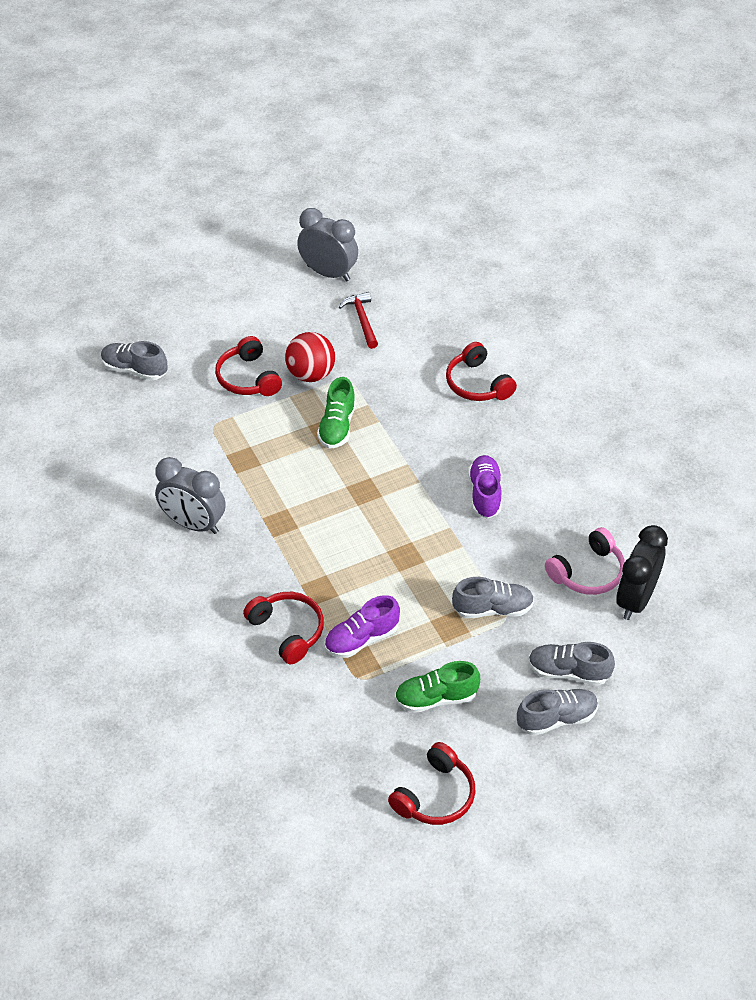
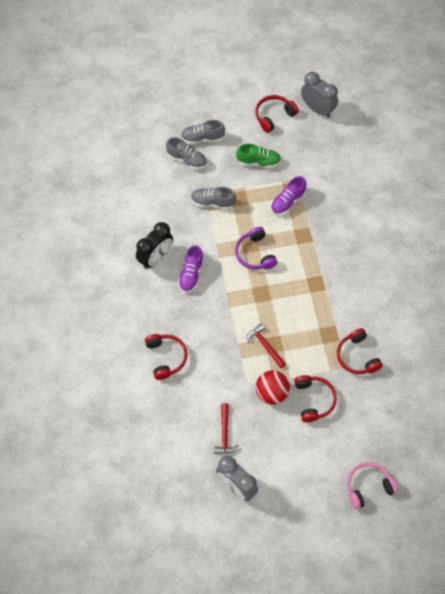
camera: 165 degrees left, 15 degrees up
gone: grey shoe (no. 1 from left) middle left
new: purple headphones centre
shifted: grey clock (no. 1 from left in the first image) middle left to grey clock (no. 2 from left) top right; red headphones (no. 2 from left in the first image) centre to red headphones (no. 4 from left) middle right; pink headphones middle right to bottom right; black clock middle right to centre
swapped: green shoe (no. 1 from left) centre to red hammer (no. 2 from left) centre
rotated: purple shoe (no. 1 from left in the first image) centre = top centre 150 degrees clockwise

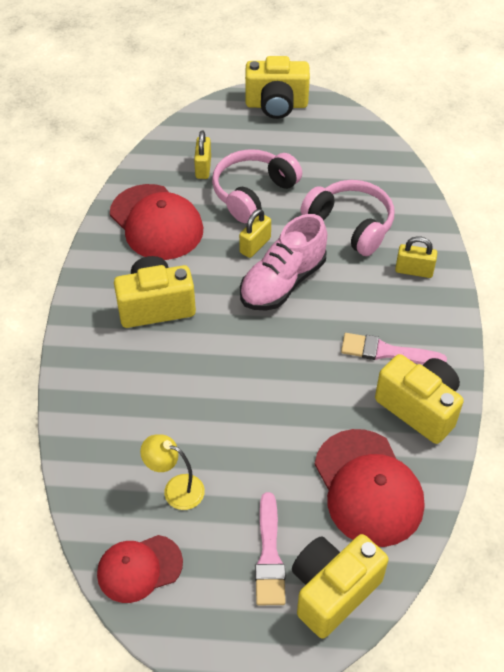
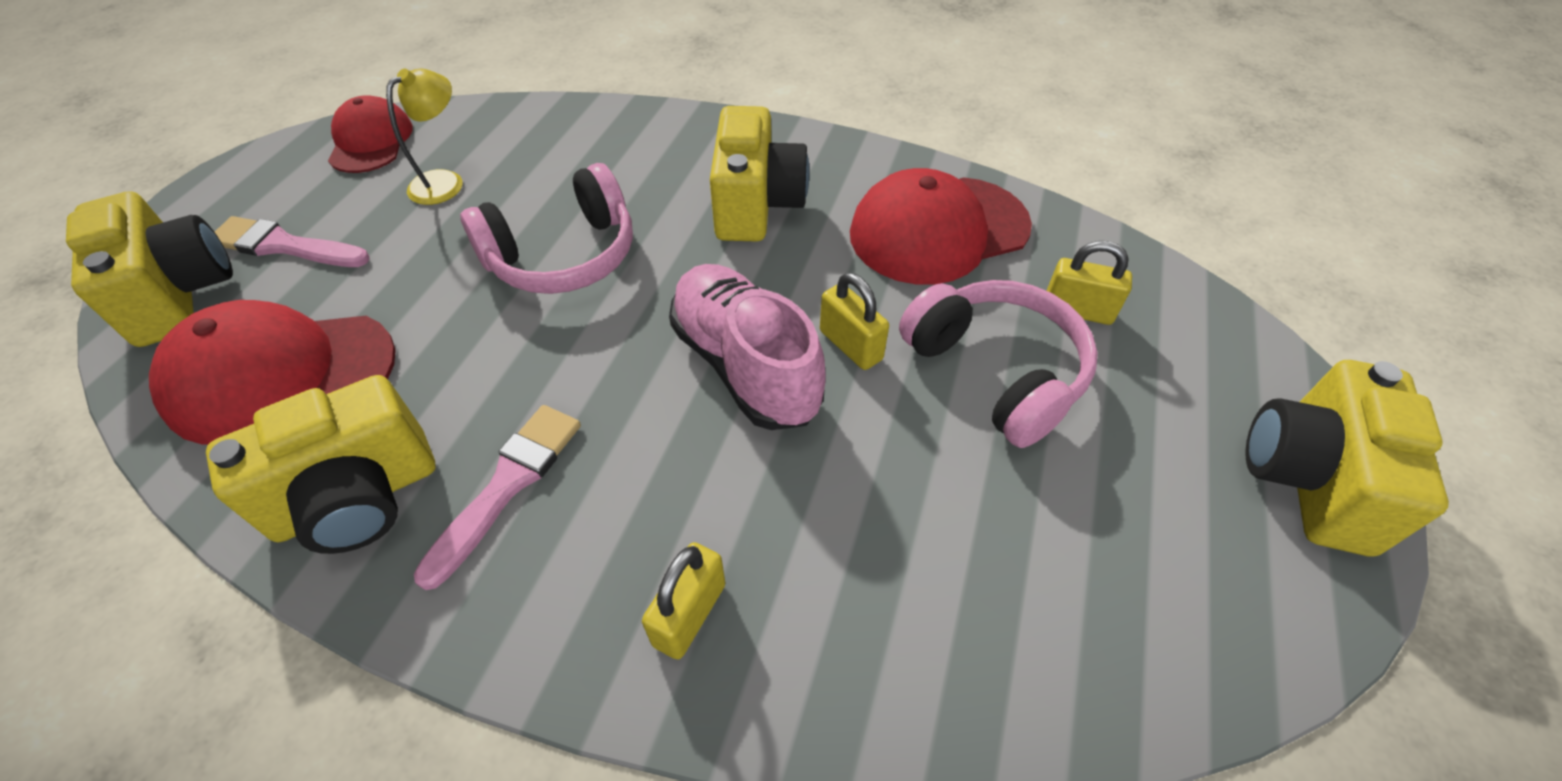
camera: 105 degrees right, 0 degrees up
shifted: pink headphones (no. 2 from left in the first image) top right to pink headphones (no. 1 from left) top centre

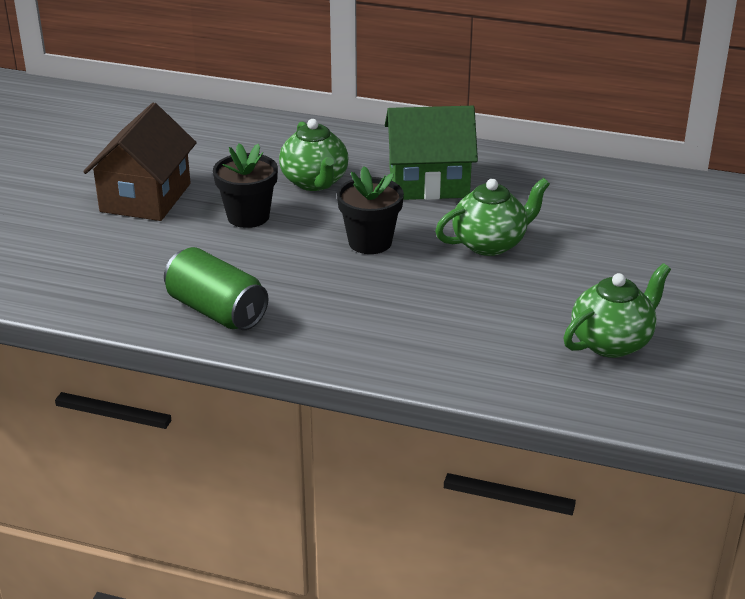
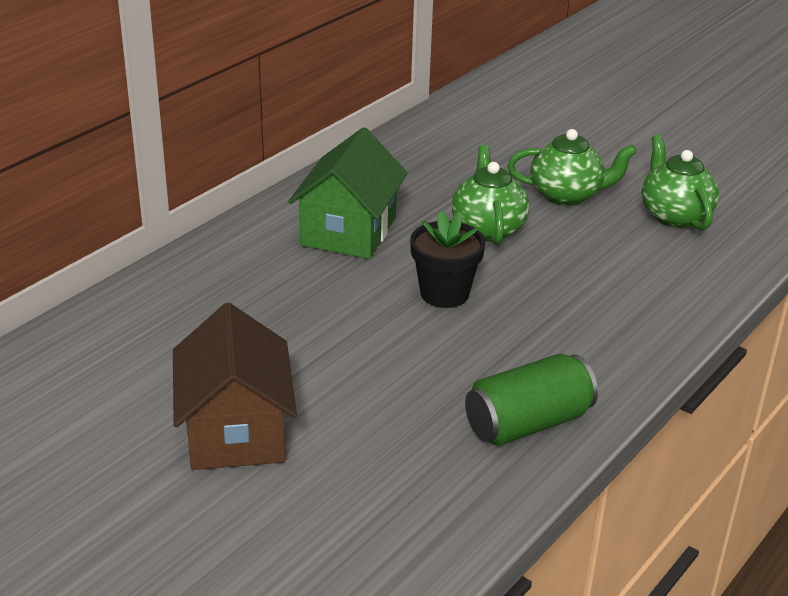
camera: 70 degrees left, 0 degrees up
gone: black flower pot (no. 1 from left) top left
shifted: green teapot (no. 1 from left in the first image) top centre to green teapot (no. 2 from left) top right
rotated: brown house top left = middle left 45 degrees clockwise

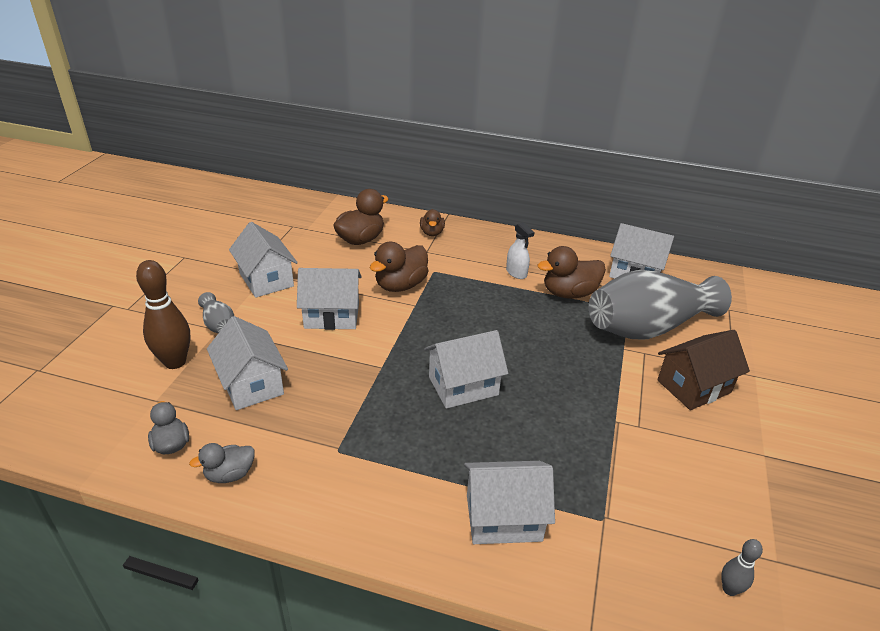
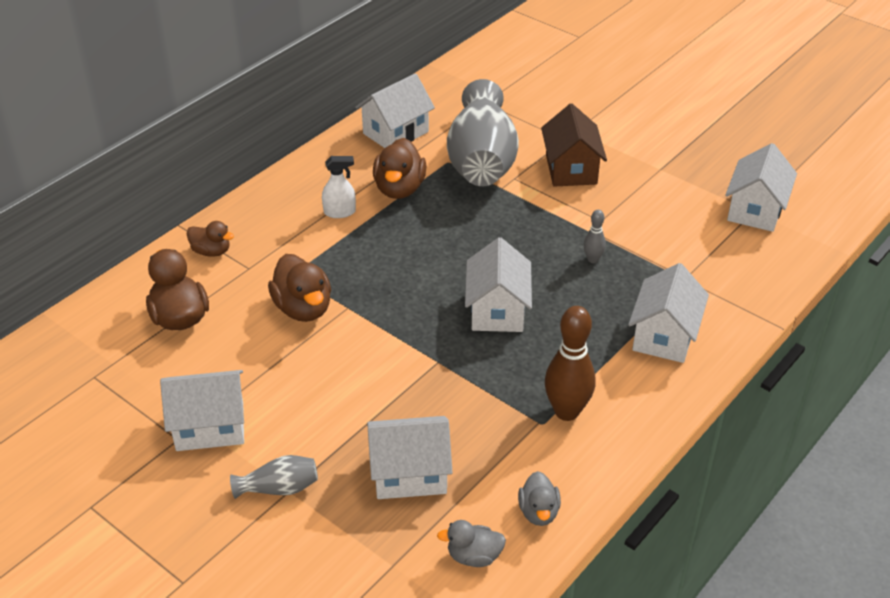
camera: 65 degrees left, 5 degrees up
shifted: brown bowling pin middle left to centre; white house (no. 3 from left in the first image) centre to white house (no. 6 from left) top right; grey bowling pin bottom right to middle right

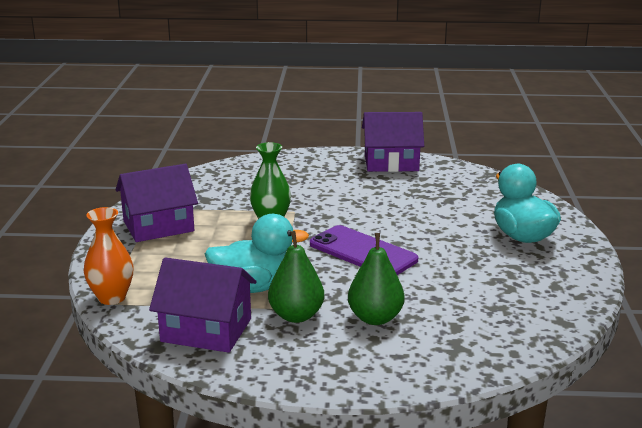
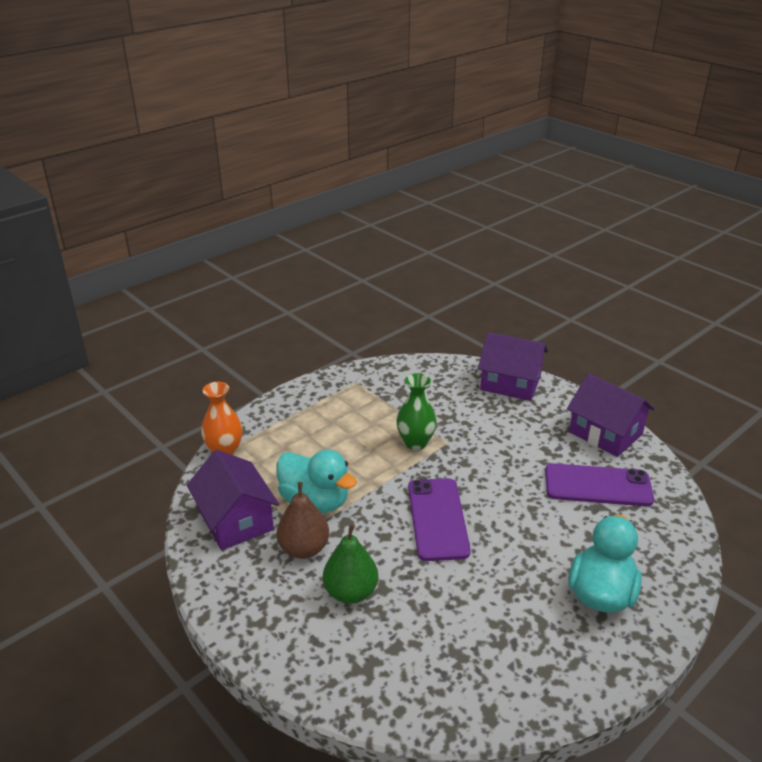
camera: 45 degrees right, 10 degrees up
new: purple phone (no. 2 from left) middle right
shifted: purple house (no. 1 from left in the first image) middle left to purple house (no. 2 from left) middle right
repainted: green pear (no. 1 from left) centre to brown pear bottom centre

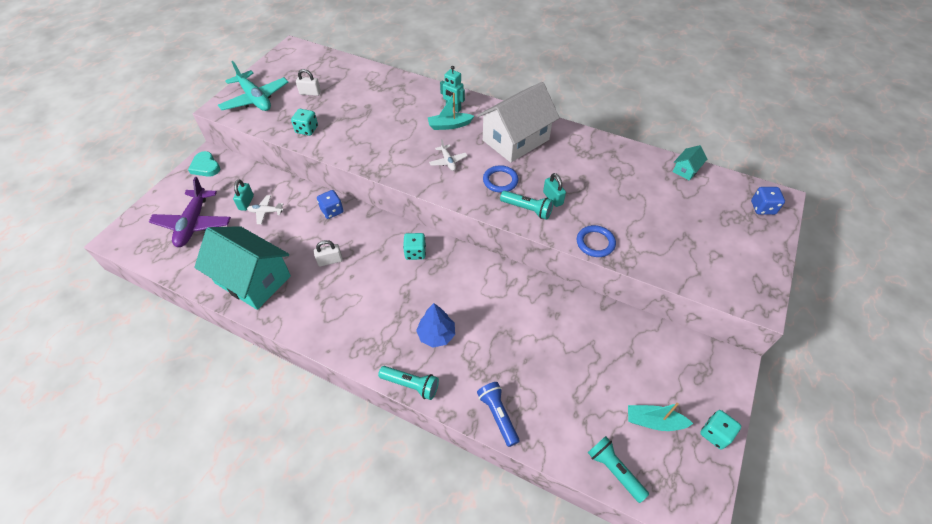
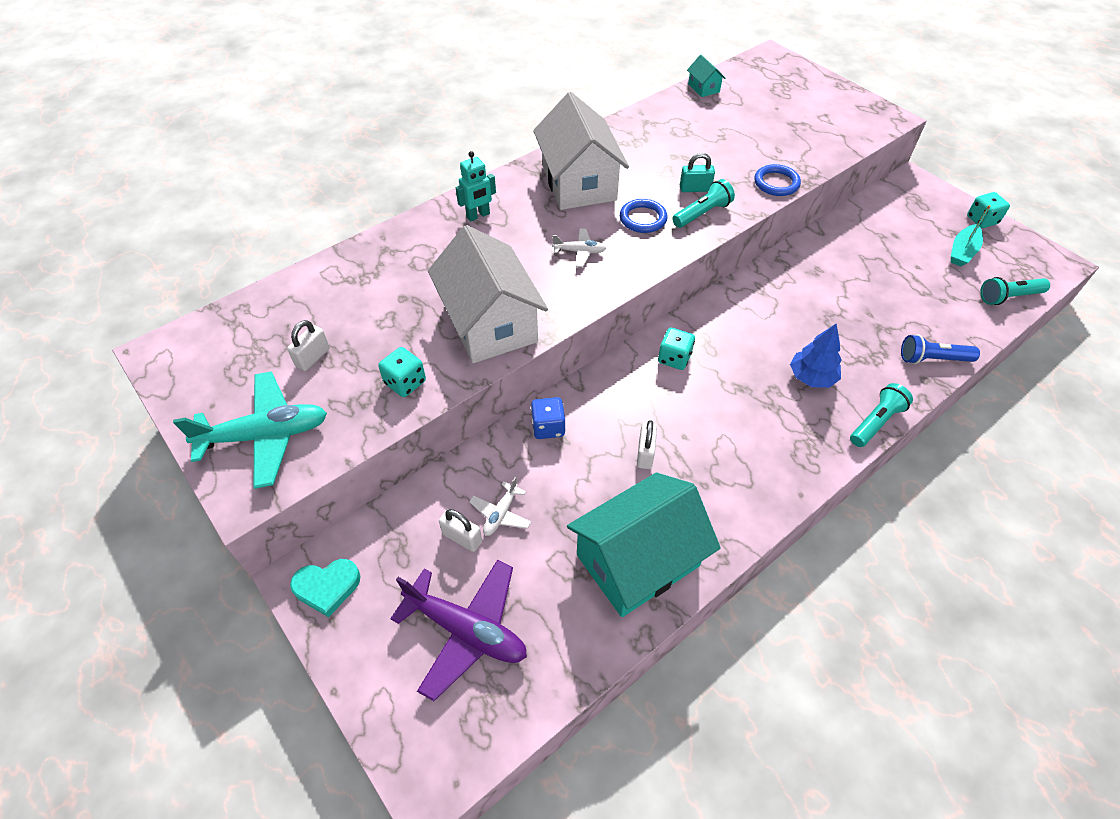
camera: 65 degrees left, 0 degrees up
gone: turquoise boat (no. 1 from left) top centre; blue dice (no. 2 from left) middle right
new: white house (no. 1 from left) centre
repainted: turquoise padlock (no. 1 from left) middle left to white padlock (no. 2 from left) centre

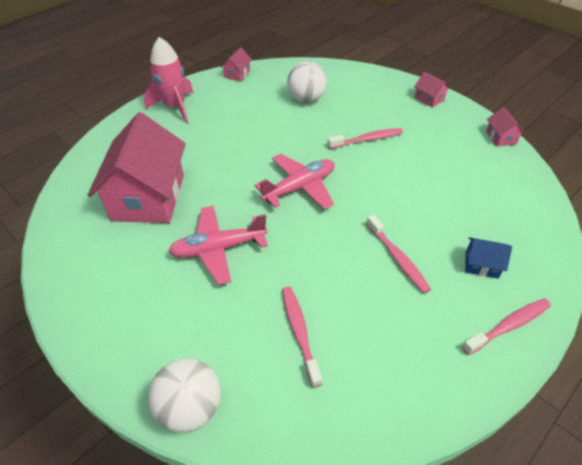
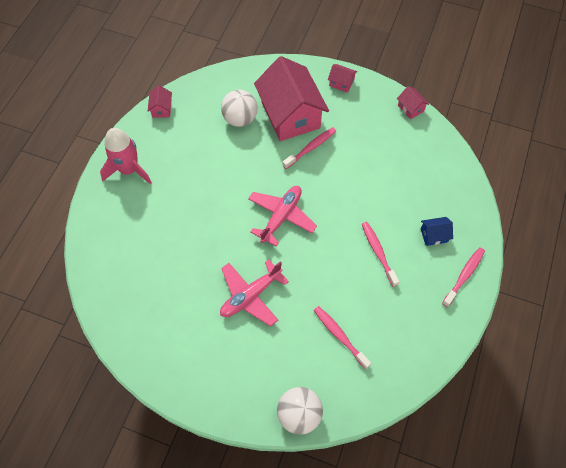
camera: 25 degrees left, 15 degrees up
shifted: pink house (no. 1 from left in the first image) middle left to pink house (no. 2 from left) top centre
rotated: pink toothbrush (no. 3 from left) middle right = middle right 150 degrees counterclockwise

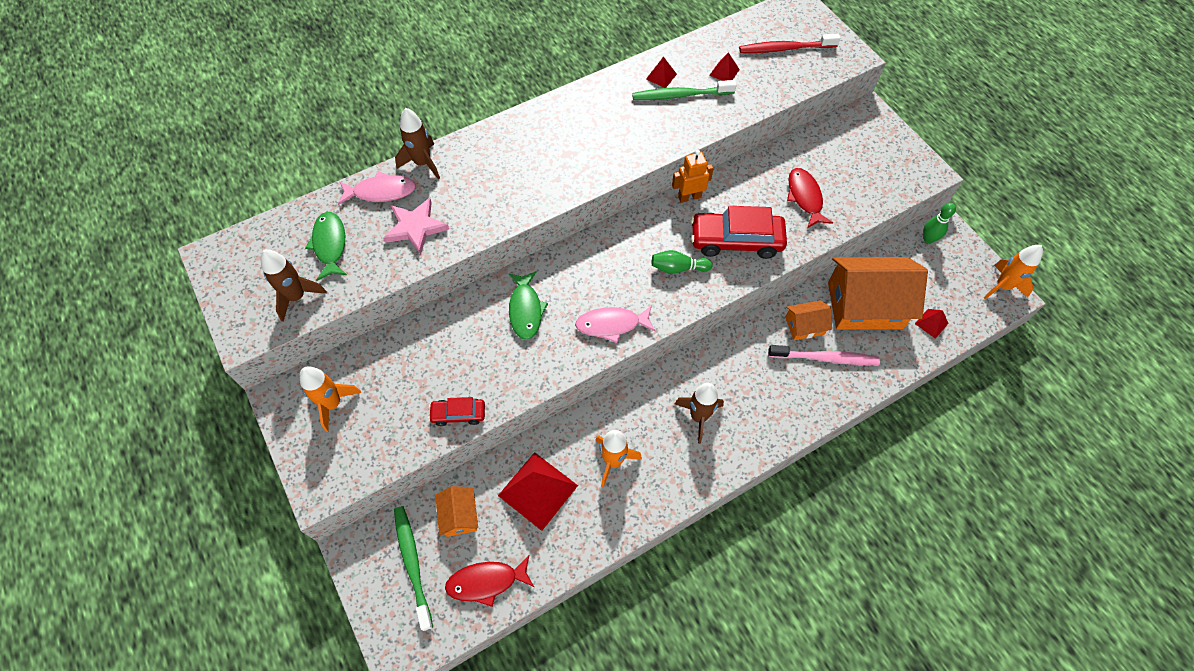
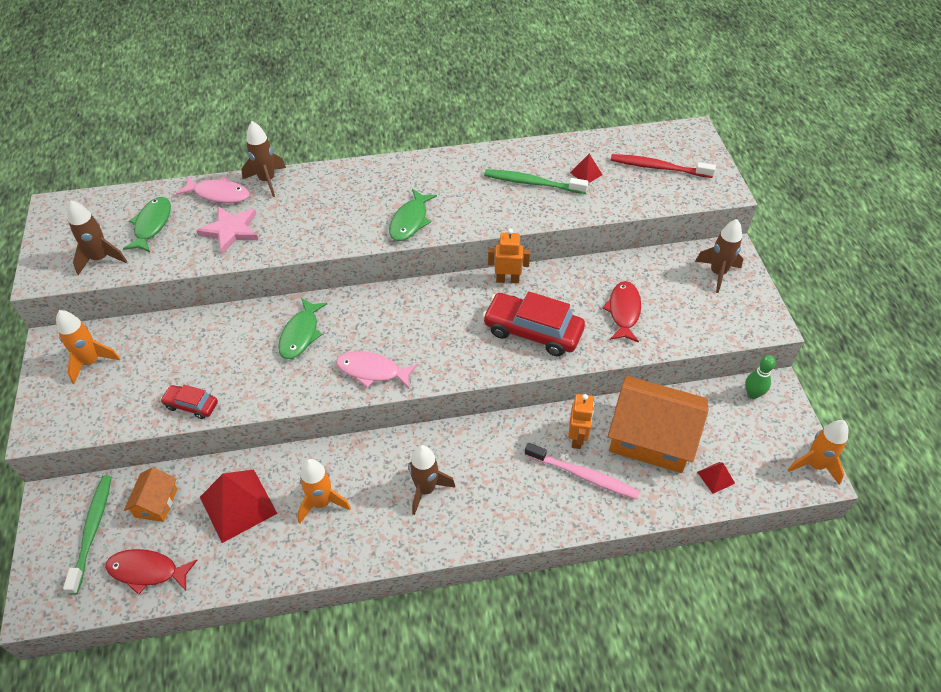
camera: 20 degrees right, 10 degrees down
gone: red pyramid (no. 2 from left) top centre; green bowling pin (no. 1 from left) centre
new: green fish (no. 3 from left) top centre; brown rocket (no. 4 from left) middle right
swapped: orange house (no. 2 from left) middle right to orange robot (no. 2 from left) centre

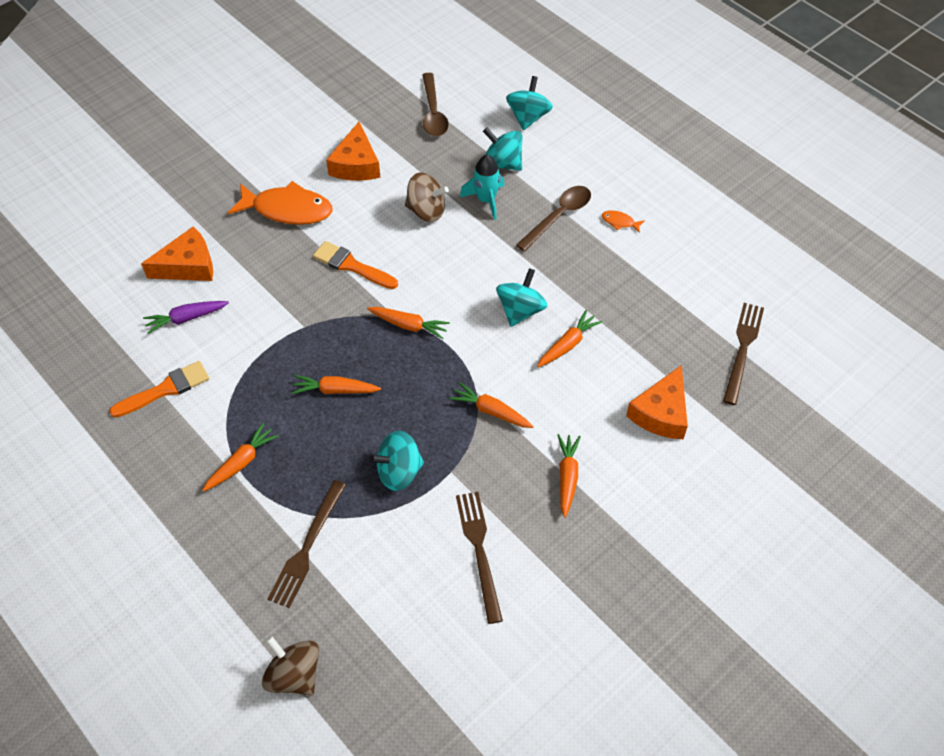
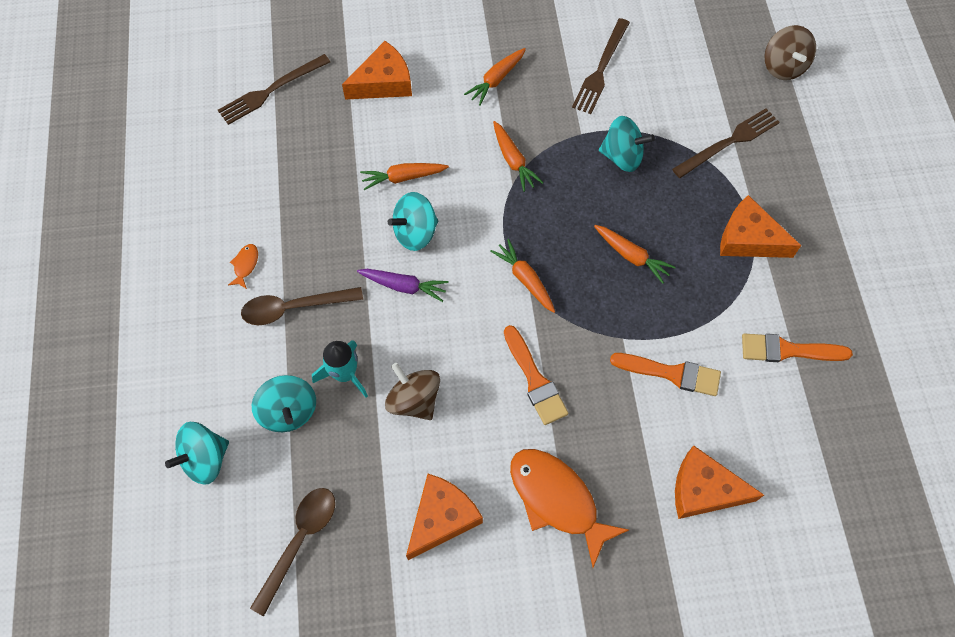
camera: 145 degrees left, 10 degrees up
new: orange brush (no. 2 from left) middle right
shifted: purple carrot middle left to centre
swapped: orange carrot (no. 1 from left) middle left to orange cheese (no. 4 from left) middle right
rotated: orange fish (no. 2 from left in the first image) top centre = middle left 135 degrees counterclockwise

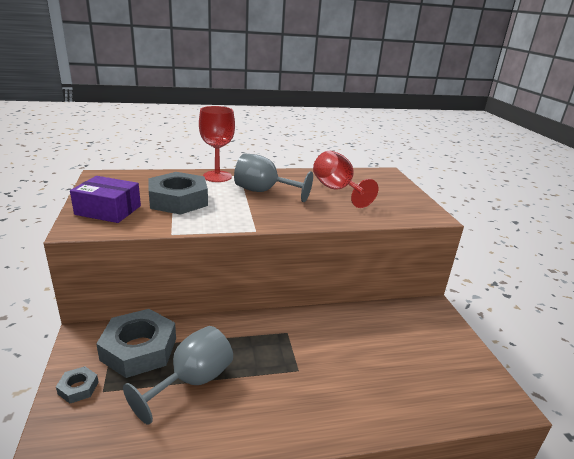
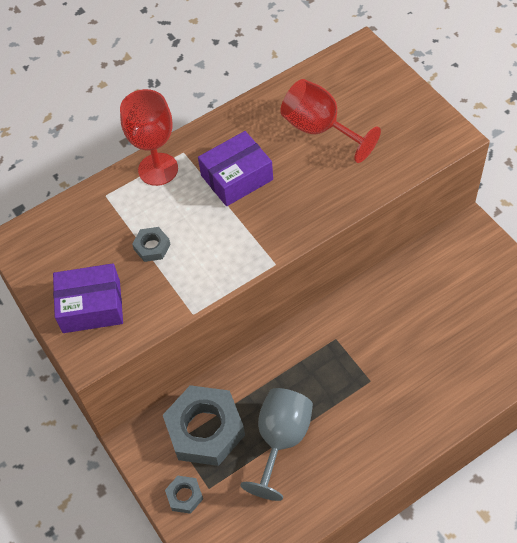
camera: 15 degrees left, 30 degrees up
swapped: grey goblet (no. 2 from left) centre to purple box (no. 2 from left) top centre
scaled: grey nut (no. 3 from left in the first image) middle left = middle left x0.45

